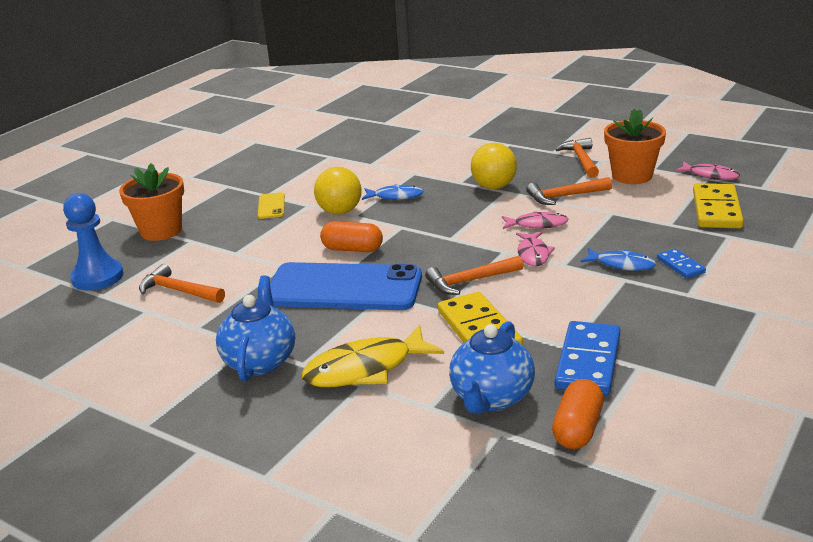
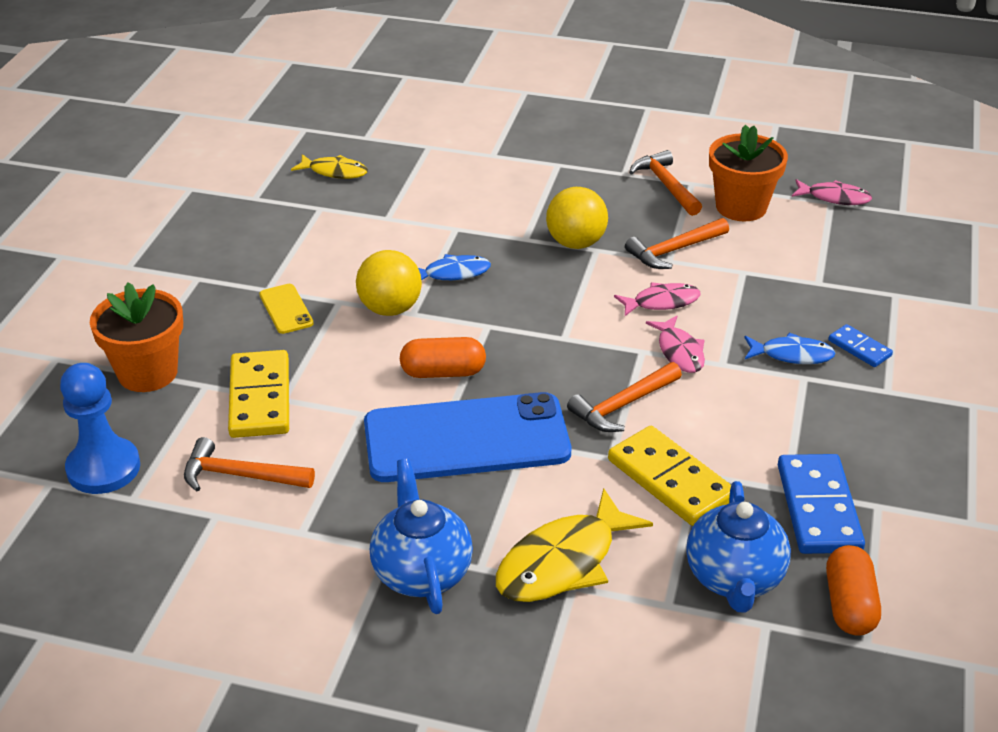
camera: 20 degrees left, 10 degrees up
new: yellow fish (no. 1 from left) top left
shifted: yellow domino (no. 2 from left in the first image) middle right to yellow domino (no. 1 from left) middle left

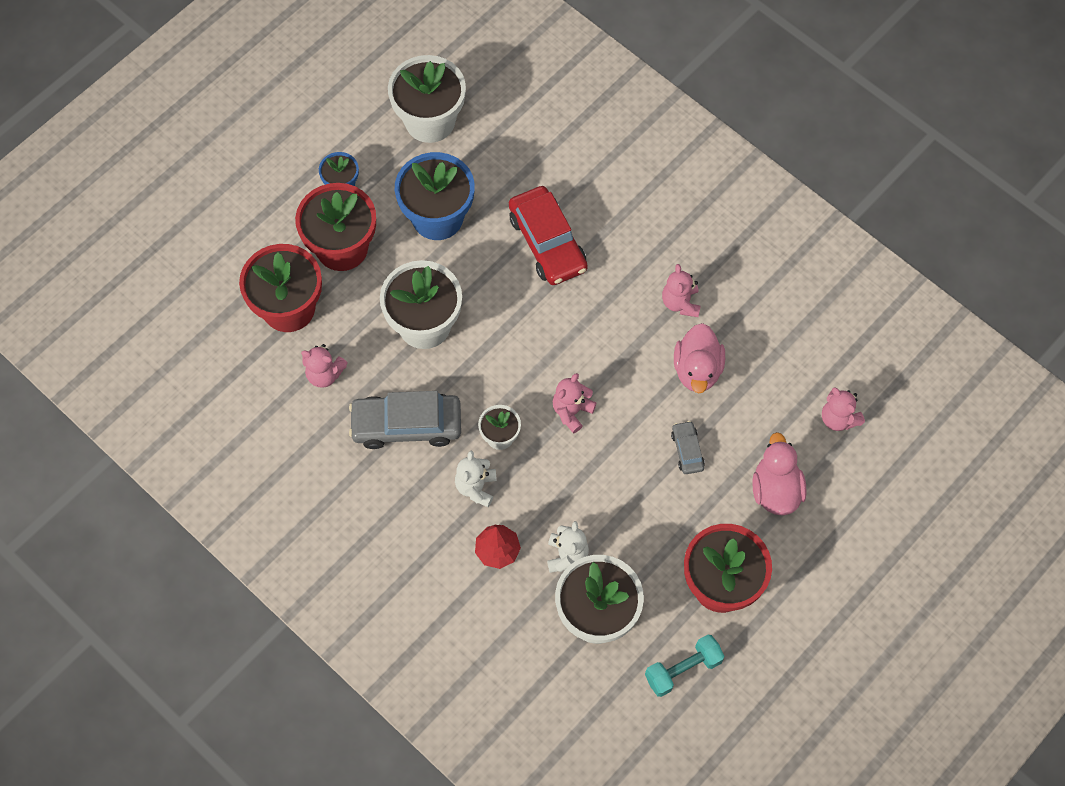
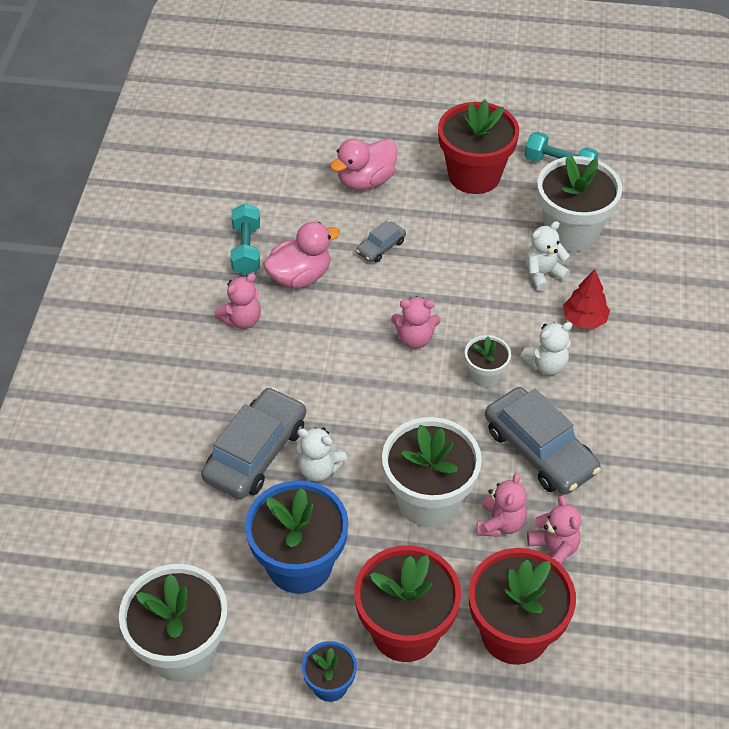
camera: 125 degrees left, 15 degrees down
new: turquoise dumbbell (no. 1 from left) top centre; white teddy bear (no. 1 from left) centre
shifted: pink teddy bear (no. 4 from left in the first image) middle right to pink teddy bear (no. 3 from left) bottom right
repainted: red car top centre to grey car (no. 1 from left) centre

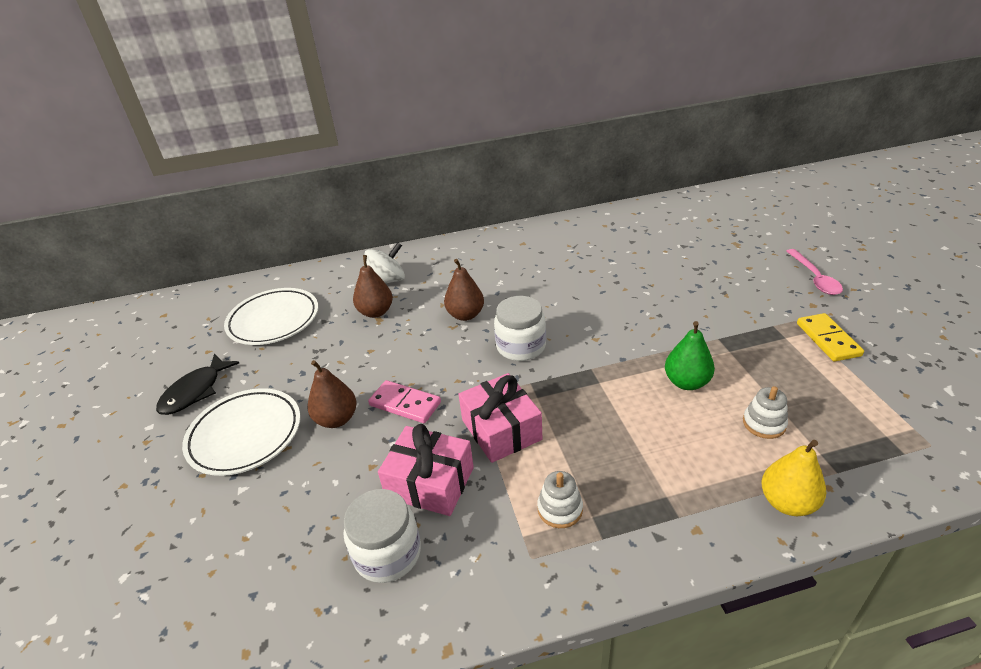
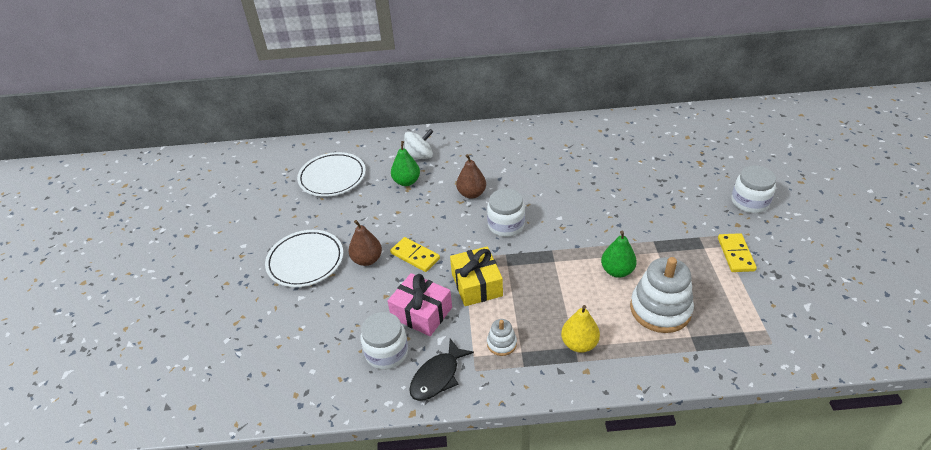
camera: 10 degrees right, 5 degrees up
shifted: black fish middle left to bottom centre; yellow pear bottom right to bottom centre
swapped: pink spoon middle right to white jar (no. 3 from left) middle right
repainted: brown pear (no. 2 from left) centre to green pear (no. 1 from left) centre; pink domino centre to yellow domino (no. 1 from left) centre; pink gift (no. 2 from left) centre to yellow gift centre
scaled: white stacking toy (no. 2 from left) middle right = middle right x2.06

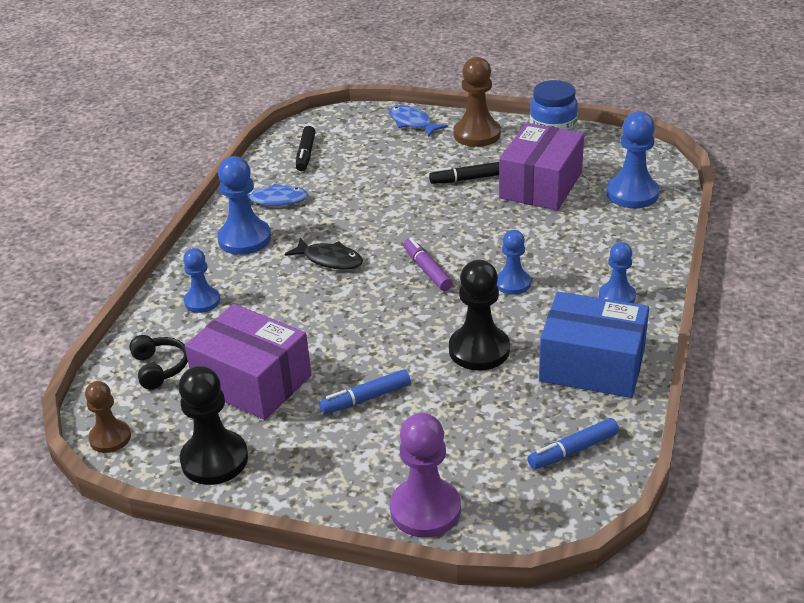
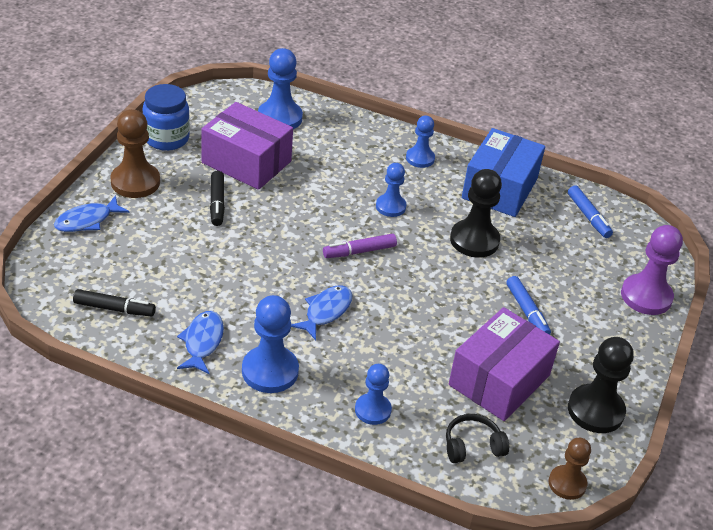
camera: 90 degrees left, 5 degrees up
repainted: black fish centre to blue fish (no. 3 from left) centre

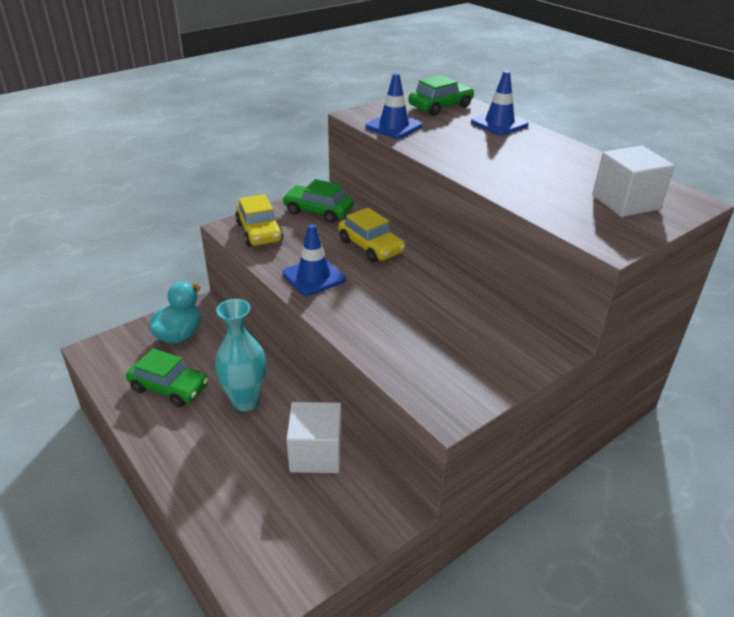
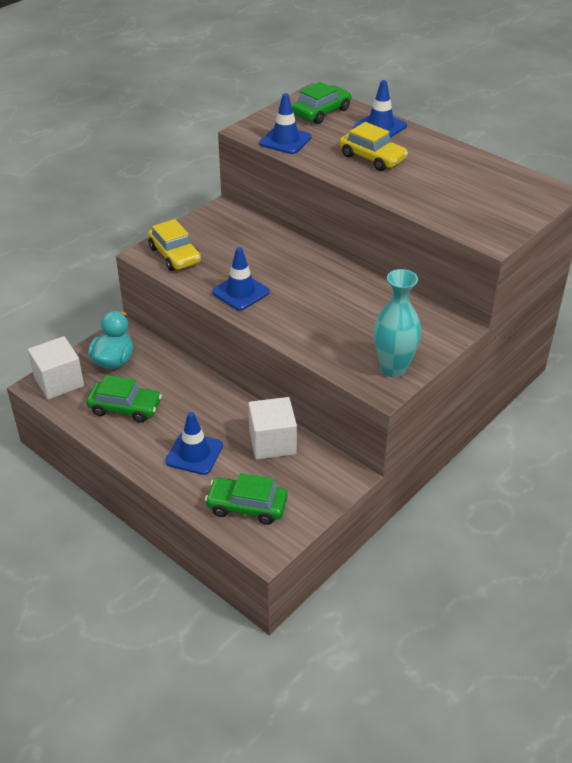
camera: 10 degrees left, 5 degrees up
new: blue traffic cone (no. 1 from left) centre
shifted: turquoise vase middle left to middle right; green car (no. 2 from left) top centre to centre; yellow car (no. 2 from left) centre to top centre; white cube (no. 2 from left in the first image) top right to white cube (no. 1 from left) middle left

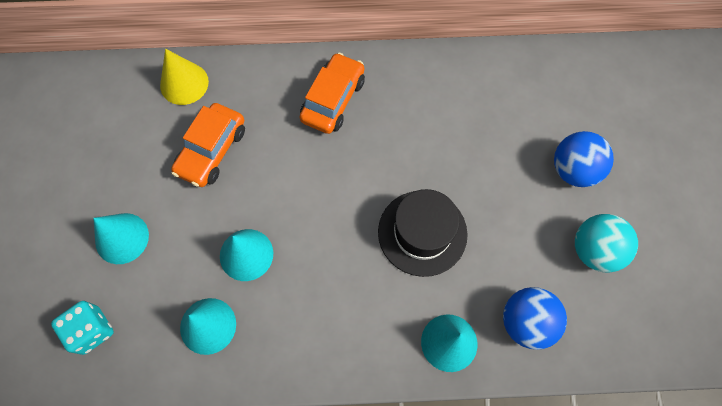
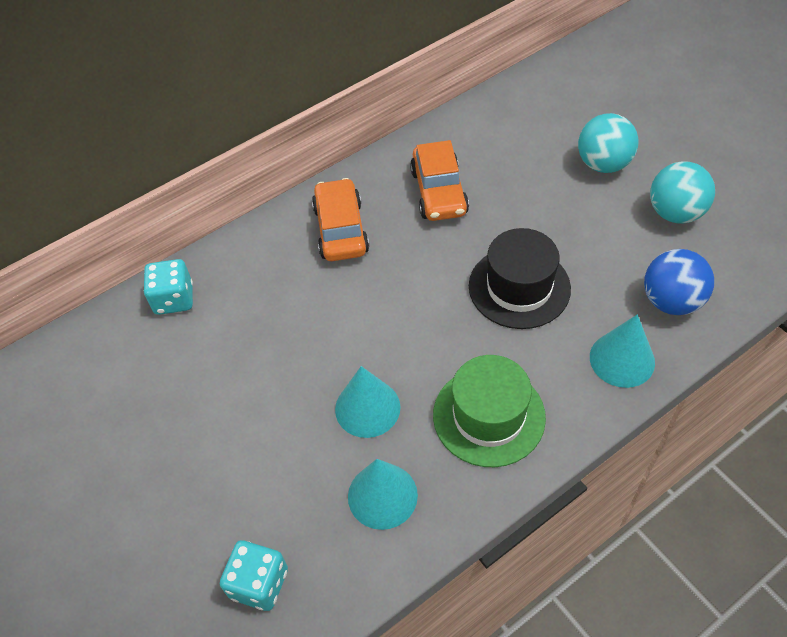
camera: 30 degrees left, 15 degrees down
gone: turquoise cone (no. 1 from left) middle left
new: green hat centre
shifted: orange car (no. 1 from left in the first image) middle left to orange car (no. 2 from left) top centre
swapped: yellow cone top left to turquoise dice (no. 1 from left) middle left
repainted: blue ball (no. 2 from left) middle right to turquoise ball (no. 1 from left) top right

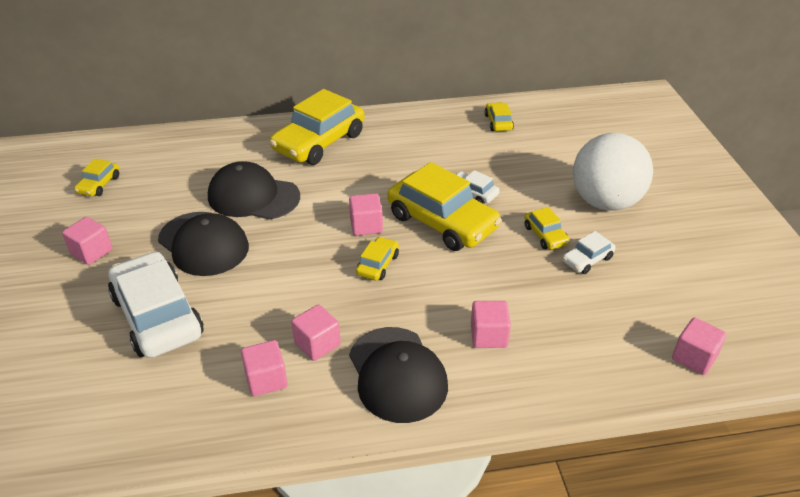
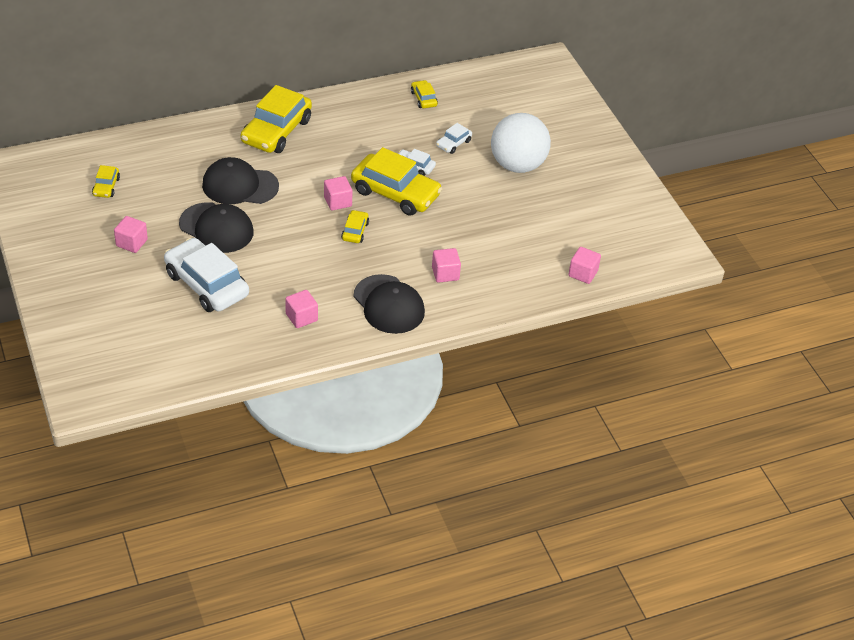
camera: 15 degrees left, 5 degrees up
gone: pink cube (no. 3 from left) bottom centre; yellow car (no. 6 from left) middle right
shifted: white car (no. 3 from left) middle right to top centre

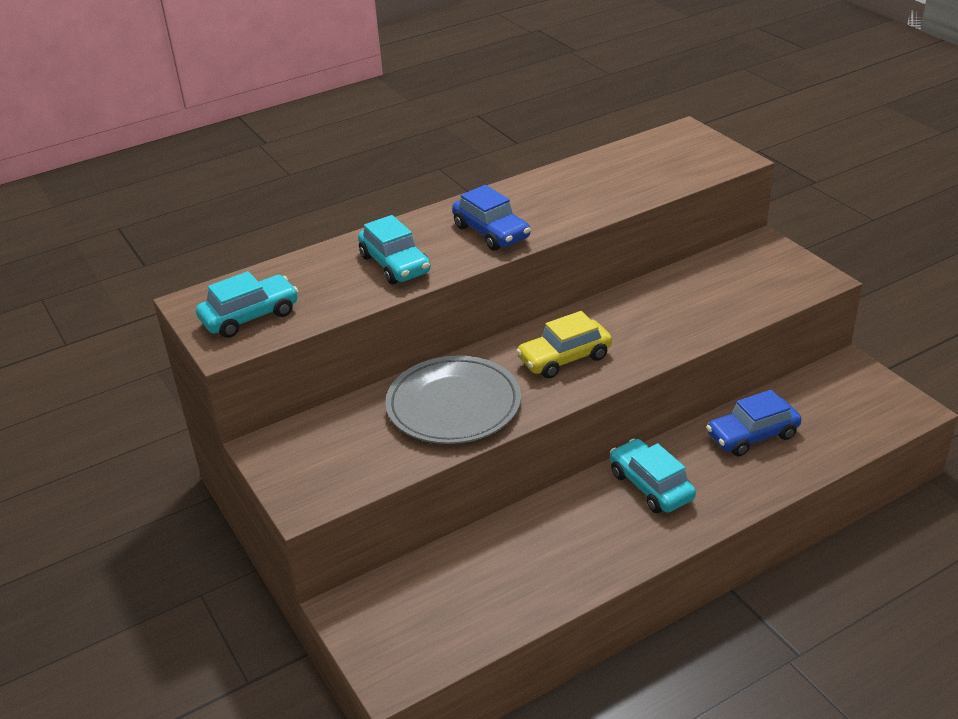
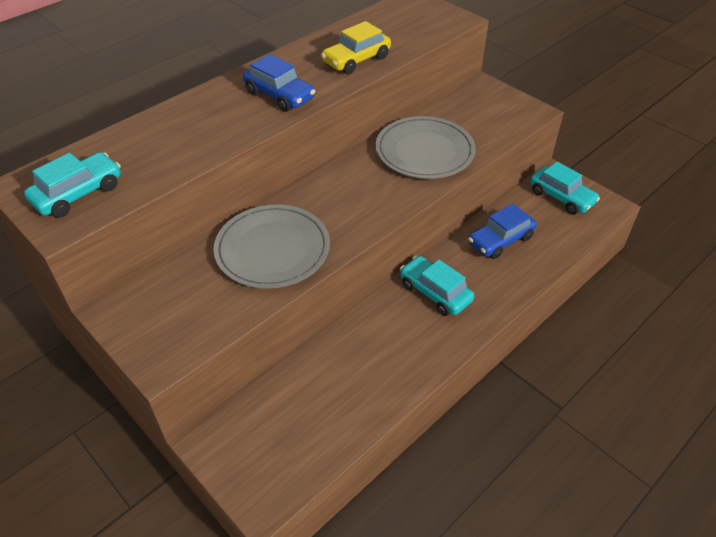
camera: 15 degrees left, 10 degrees up
new: grey plate (no. 2 from left) top centre
shifted: turquoise car (no. 2 from left in the first image) centre to turquoise car (no. 3 from left) middle right; yellow car centre to top centre

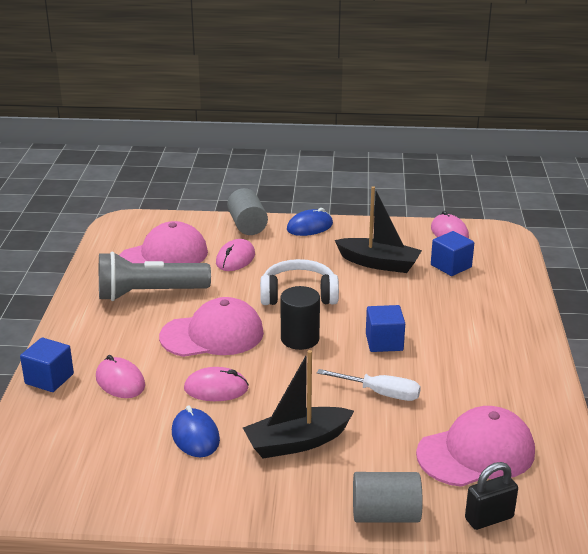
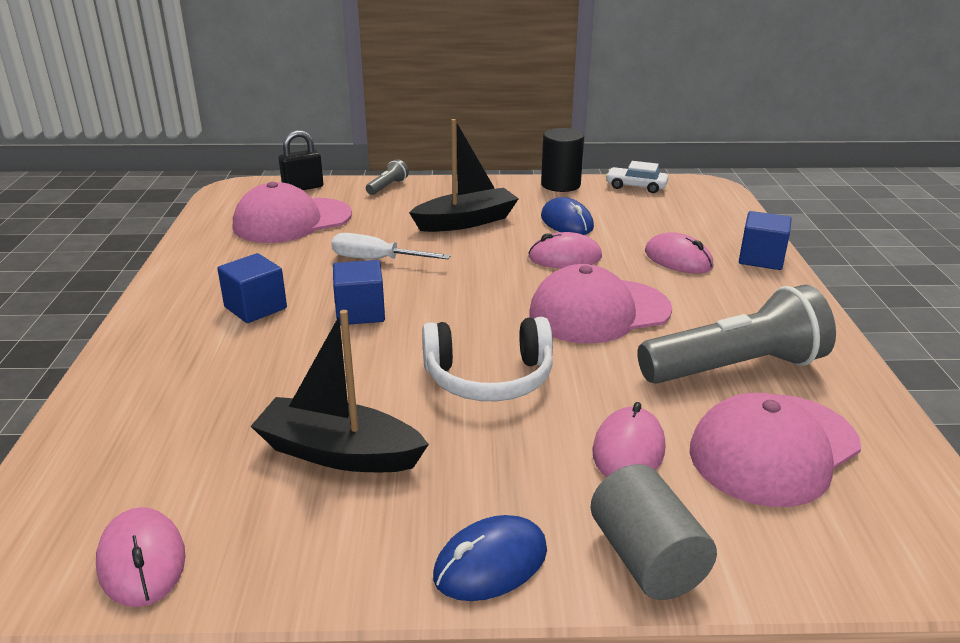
camera: 175 degrees right, 0 degrees up
new: white car top centre
shifted: black cylinder centre to top centre; blue cube (no. 3 from left in the first image) middle right to blue cube (no. 1 from left) middle left
swapped: grey cylinder (no. 2 from left) bottom centre to grey flashlight (no. 1 from left) top centre

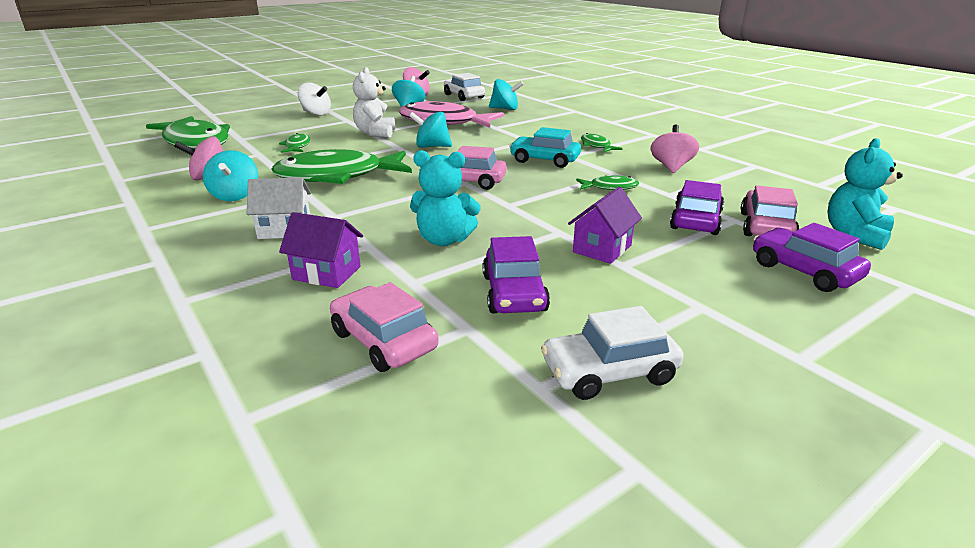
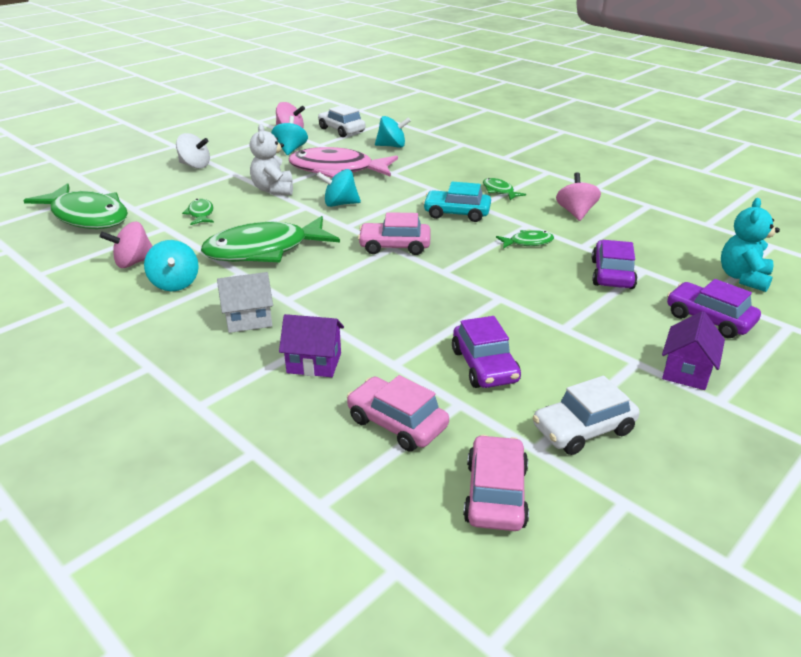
camera: 10 degrees left, 5 degrees up
gone: turquoise teddy bear (no. 1 from left) centre
shifted: purple house (no. 2 from left) centre to middle right; pink car (no. 3 from left) middle right to bottom centre

